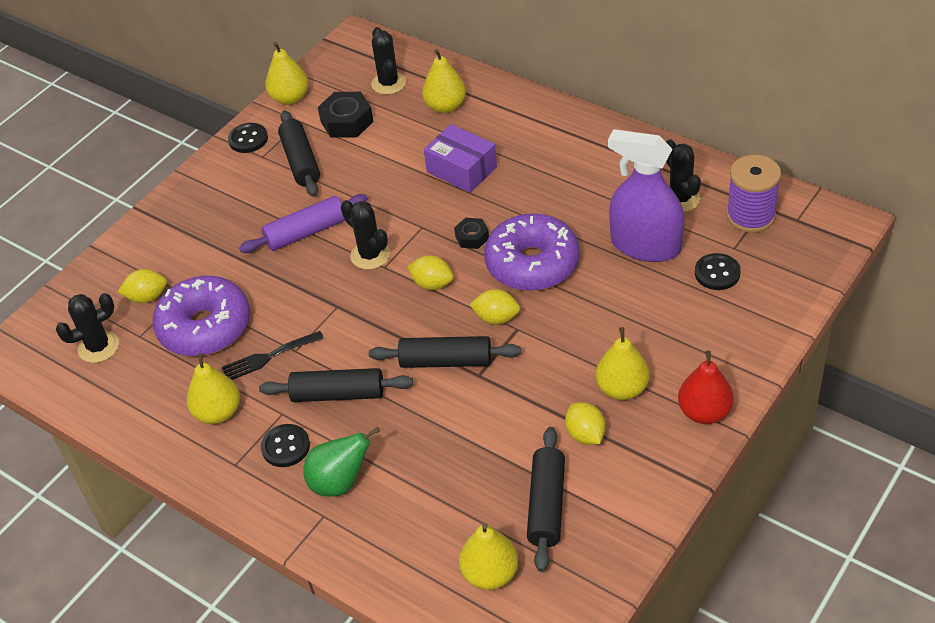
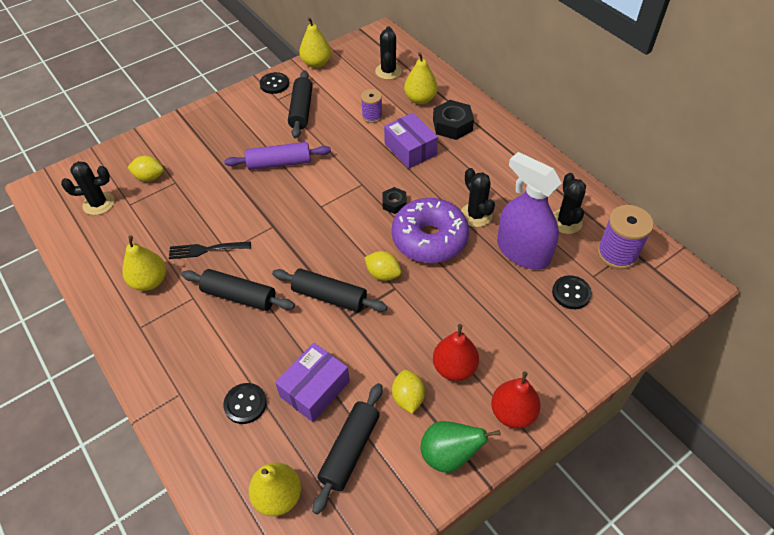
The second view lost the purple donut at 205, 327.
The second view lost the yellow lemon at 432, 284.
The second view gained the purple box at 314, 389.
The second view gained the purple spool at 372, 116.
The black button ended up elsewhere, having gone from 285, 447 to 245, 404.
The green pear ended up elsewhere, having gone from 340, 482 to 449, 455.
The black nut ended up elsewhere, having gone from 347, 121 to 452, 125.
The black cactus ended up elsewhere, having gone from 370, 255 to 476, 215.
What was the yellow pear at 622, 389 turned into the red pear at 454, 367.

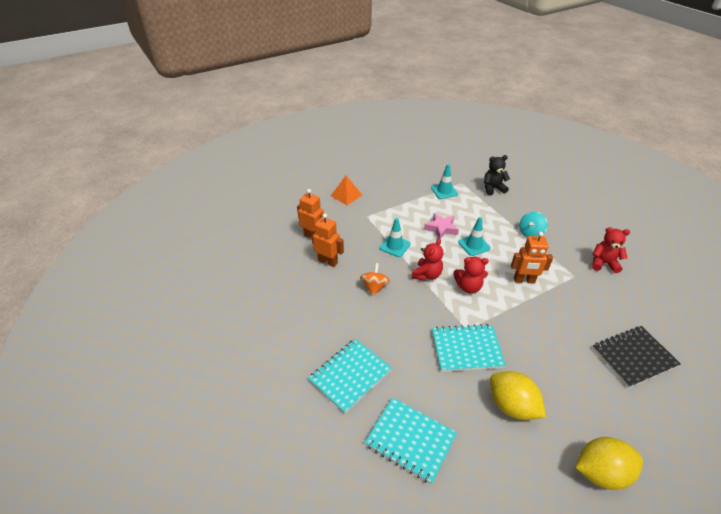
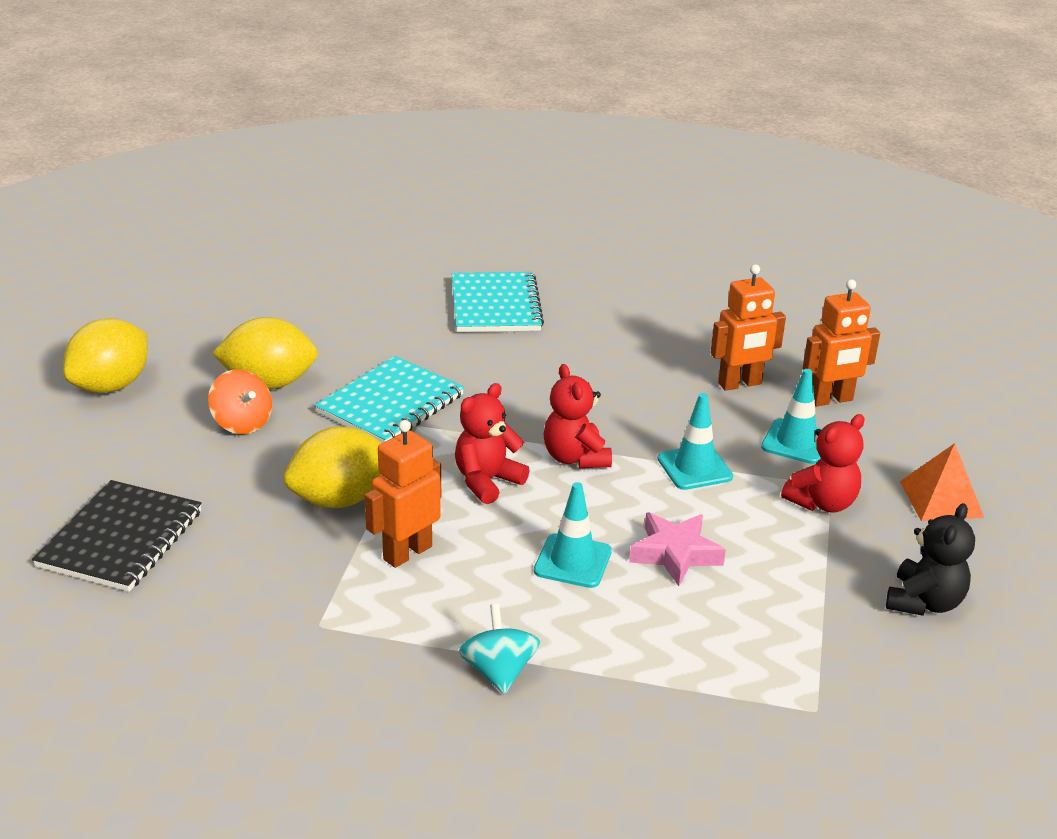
The second view lost the turquoise notebook at 410, 440.
The second view gained the yellow lemon at 340, 499.
The orange spinning top ended up elsewhere, having gone from 374, 287 to 242, 423.
The turquoise traffic cone ended up elsewhere, having gone from 444, 191 to 796, 442.
The black teddy bear ended up elsewhere, having gone from 493, 188 to 924, 602.
The red teddy bear ended up elsewhere, having gone from 603, 263 to 822, 503.

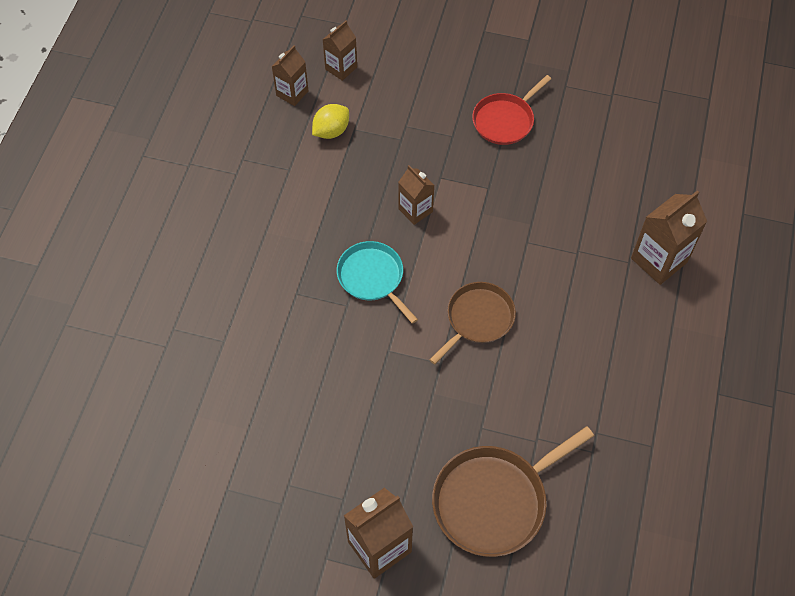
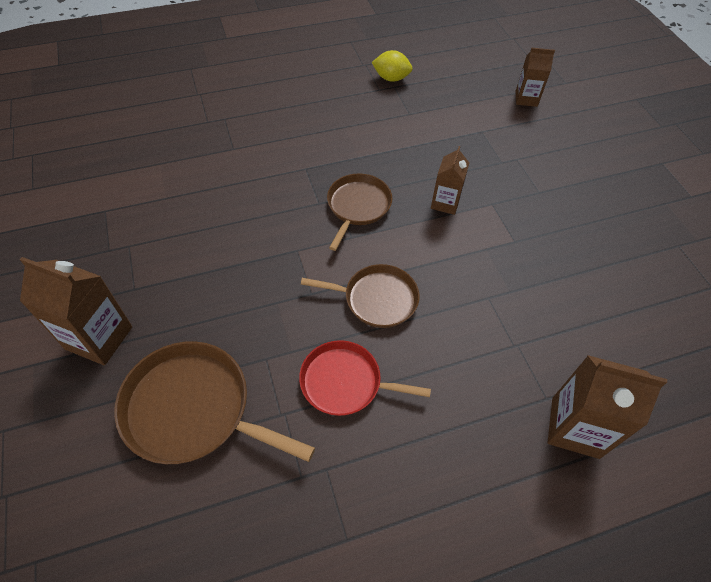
The second view lost the brown carton at 292, 93.
The yellow lemon ended up elsewhere, having gone from 331, 131 to 391, 78.
The red pan ended up elsewhere, having gone from 505, 120 to 345, 382.
What was the turquoise pan at 372, 277 turned into the brown pan at 357, 206.

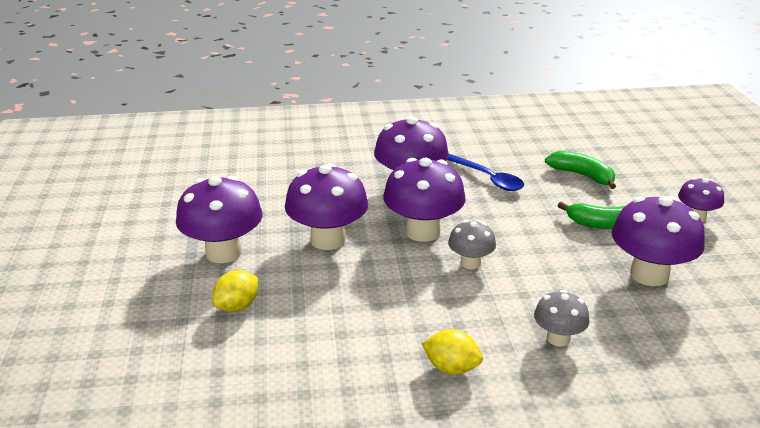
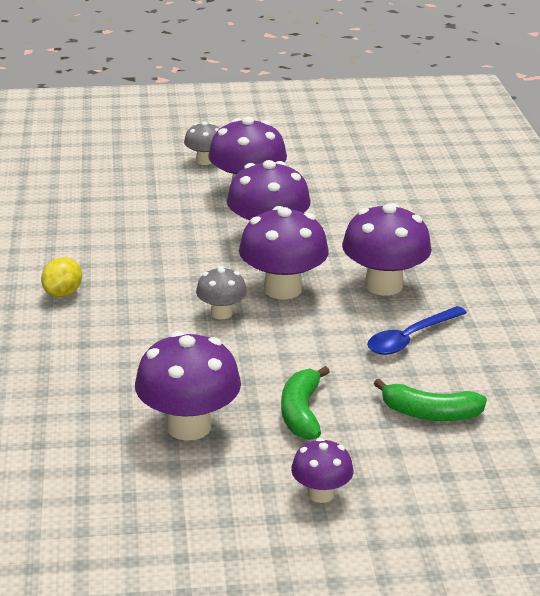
The second view lost the yellow lemon at 237, 306.
The grey mushroom ended up elsewhere, having gone from 558, 338 to 205, 161.
The green banana at 582, 175 ended up facing another way, 60 degrees clockwise from before.

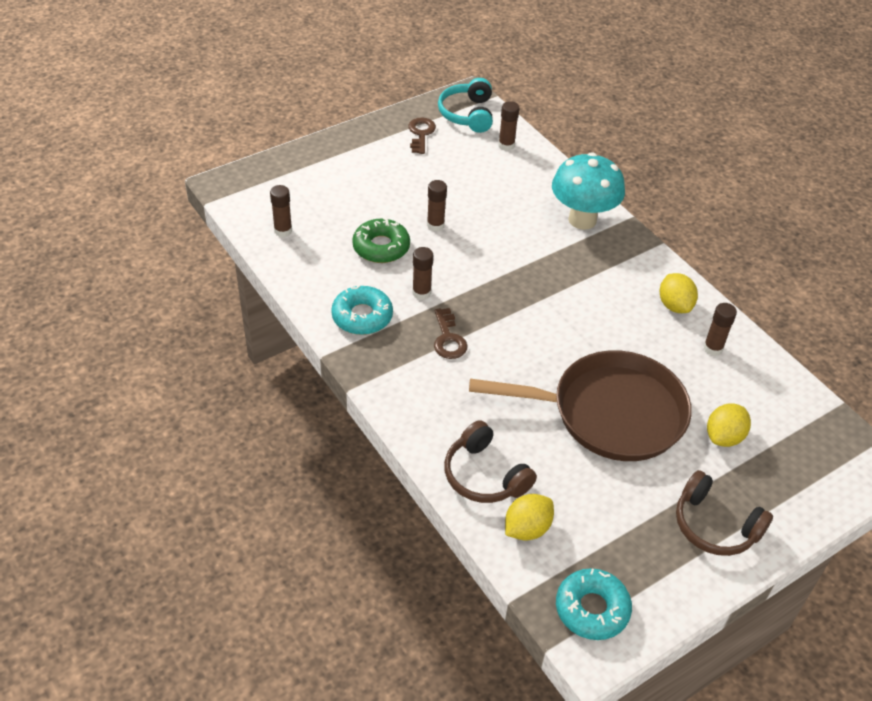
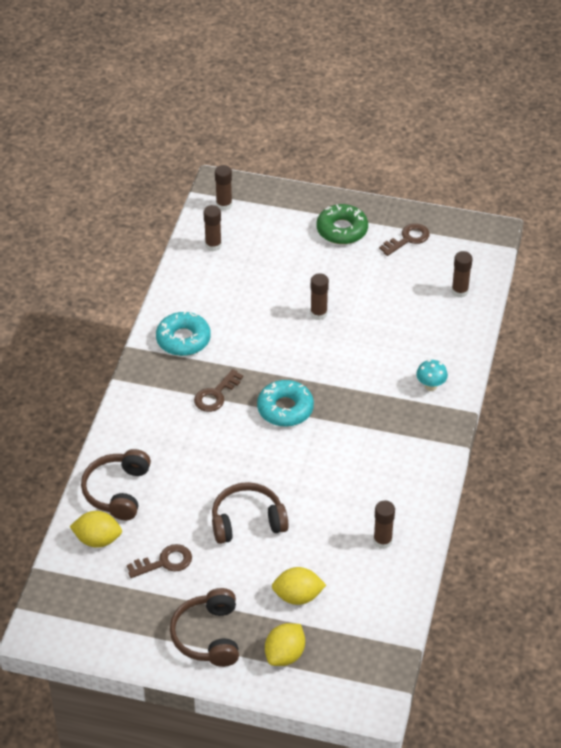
The second view lost the turquoise headphones at 467, 114.
The second view gained the brown key at 165, 562.
The green donut ended up elsewhere, having gone from 381, 247 to 342, 230.
The brown glue stick ended up elsewhere, having gone from 421, 293 to 224, 205.
The turquoise donut ended up elsewhere, having gone from 592, 609 to 285, 409.
The yellow lemon ended up elsewhere, having gone from 674, 305 to 285, 655.
Where the brown pan stood at 610, 413, the brown headphones came to stand at 247, 521.
The size of the turquoise mushroom at 582, 220 changed by a factor of 0.43.

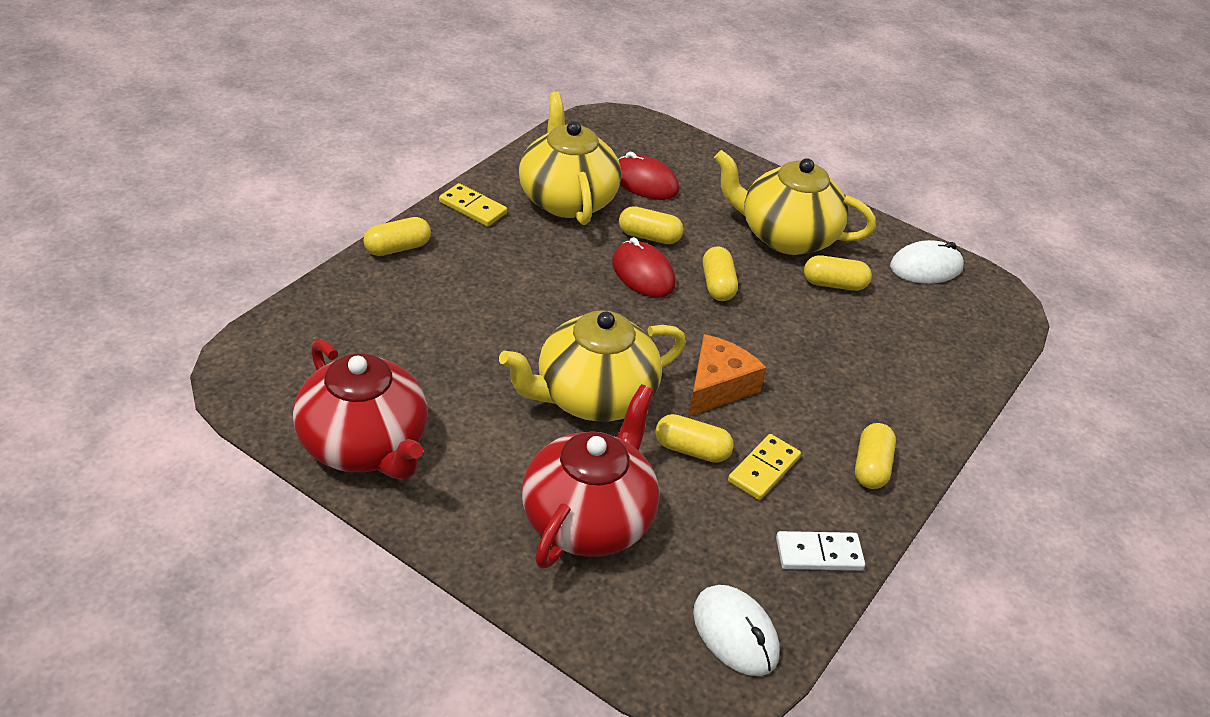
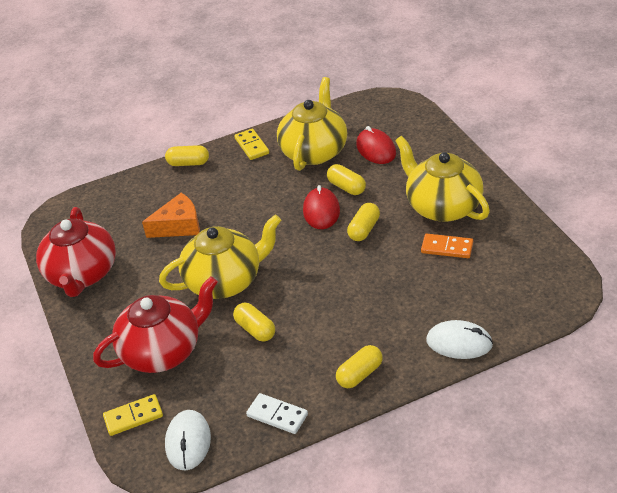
The orange cheese ended up elsewhere, having gone from 717, 386 to 179, 226.
The yellow domino ended up elsewhere, having gone from 763, 469 to 133, 416.
The white mouse ended up elsewhere, having gone from 926, 267 to 459, 343.
Where the yellow capsule stood at 834, 284, the orange domino came to stand at 447, 248.
The yellow teapot at 593, 397 ended up facing another way, 150 degrees clockwise from before.

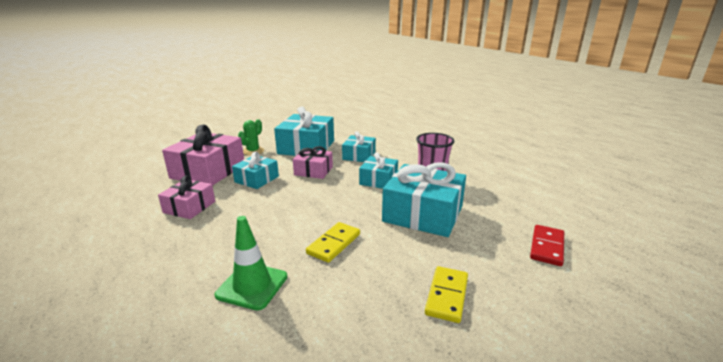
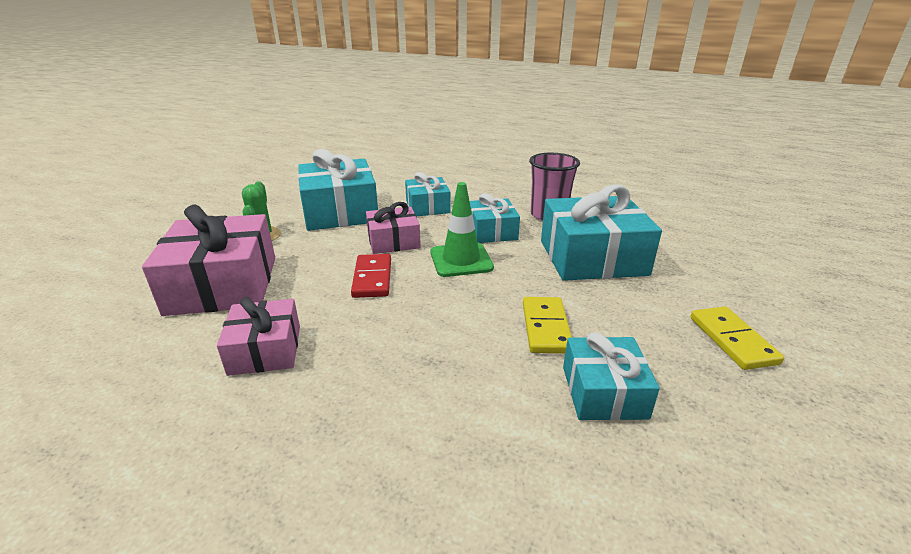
The green traffic cone ended up elsewhere, having gone from 252, 286 to 461, 260.
The turquoise gift ended up elsewhere, having gone from 257, 179 to 604, 392.
The red domino ended up elsewhere, having gone from 546, 247 to 372, 278.

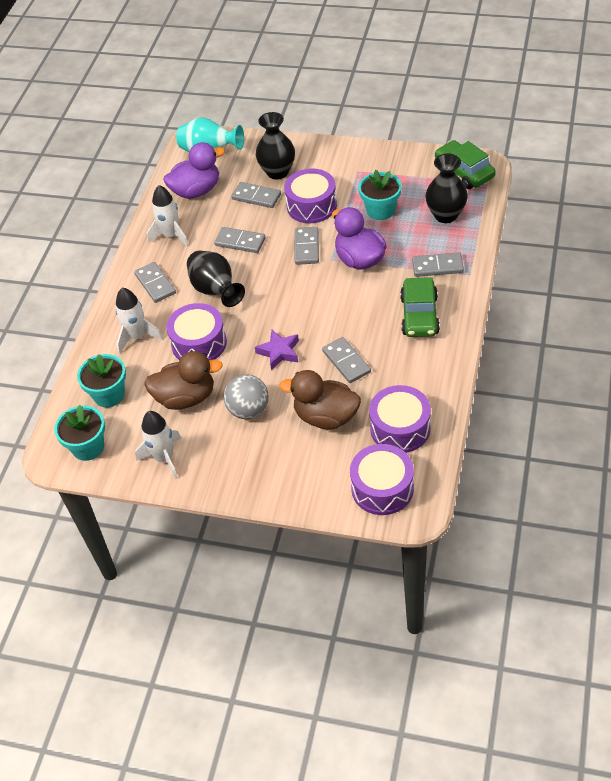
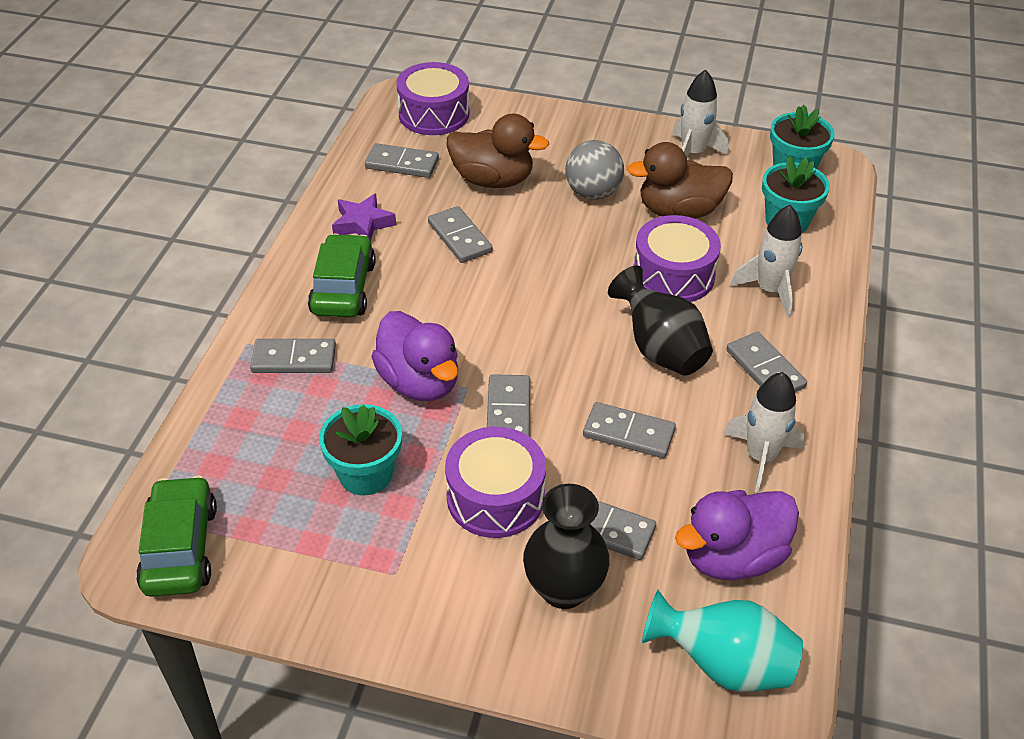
The second view lost the black vase at 446, 215.
The purple star ended up elsewhere, having gone from 279, 352 to 363, 224.
Where the purple drum stood at 400, 428, the grey domino came to stand at 402, 163.
The green car at 464, 172 ended up facing another way, 150 degrees counterclockwise from before.

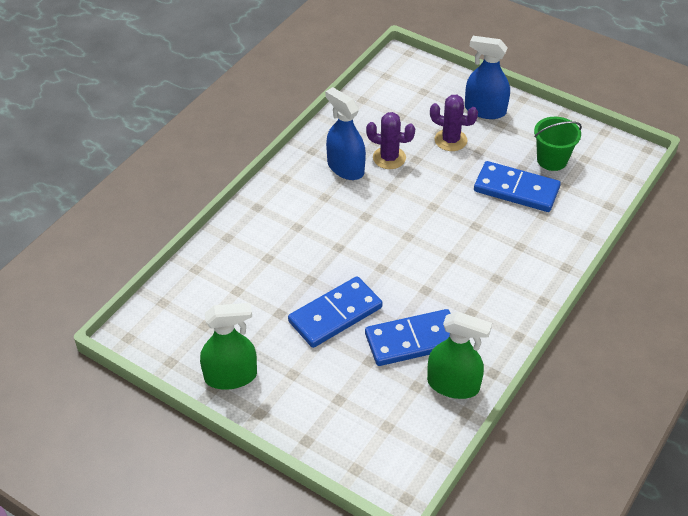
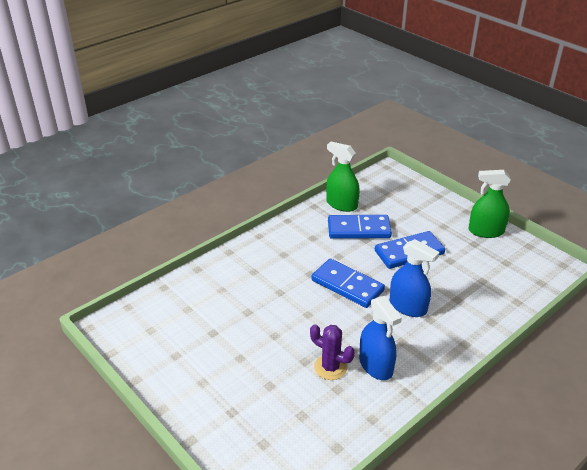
The second view lost the purple cactus at 450, 140.
The second view lost the green bucket at 552, 160.
The blue spray bottle ended up elsewhere, having gone from 485, 110 to 408, 307.
The blue domino ended up elsewhere, having gone from 516, 190 to 347, 285.

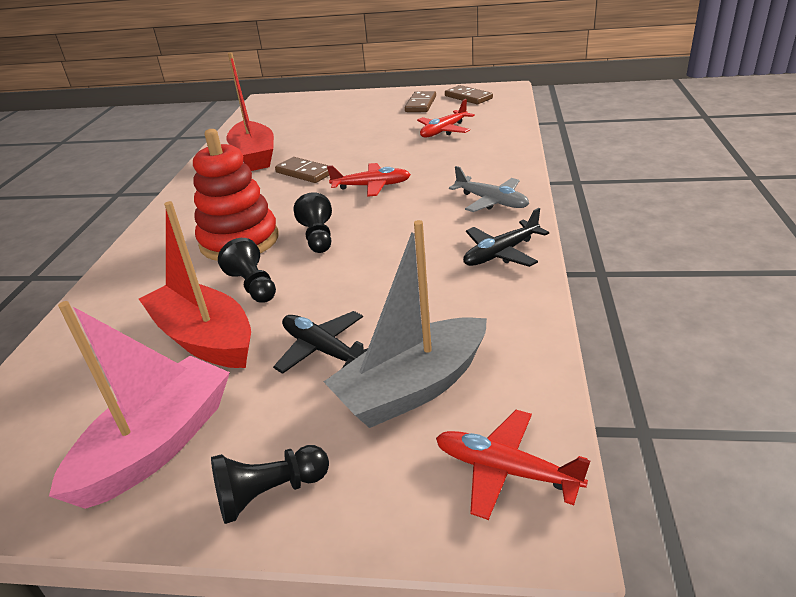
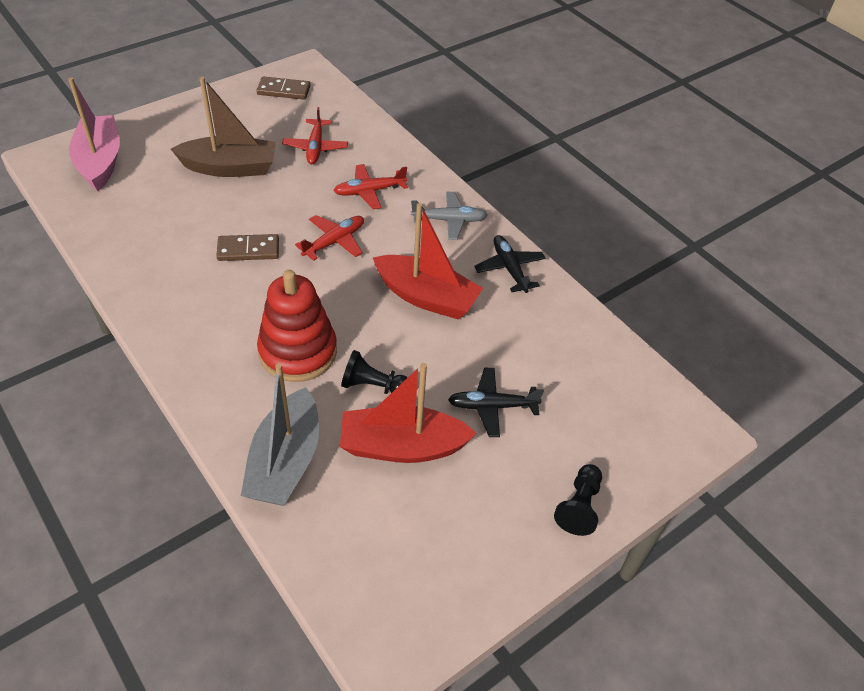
The second view lost the black pawn at 318, 237.
The second view lost the brown domino at 420, 104.
The second view gained the brown boat at 230, 168.
The pink boat ended up elsewhere, having gone from 157, 445 to 100, 161.
The red boat ended up elsewhere, having gone from 254, 156 to 426, 297.
The grey boat ended up elsewhere, having gone from 413, 388 to 285, 461.
The red plane ended up elsewhere, having gone from 506, 471 to 369, 191.
The black plane at 501, 253 ended up facing another way, 150 degrees clockwise from before.

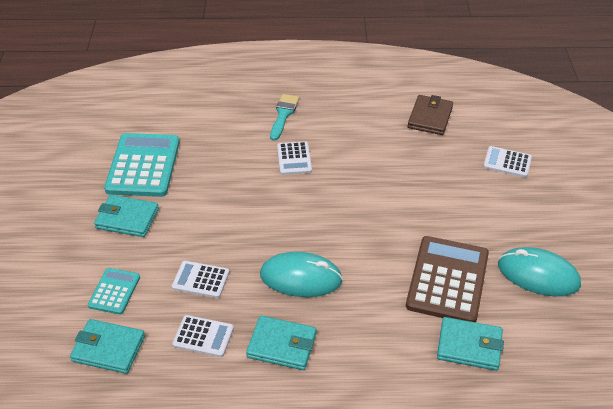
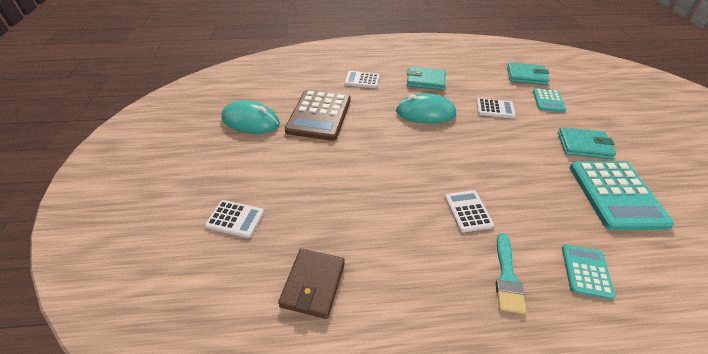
The second view lost the turquoise wallet at 469, 346.
The second view gained the turquoise calculator at 586, 271.
The white calculator ended up elsewhere, having gone from 203, 336 to 362, 80.

